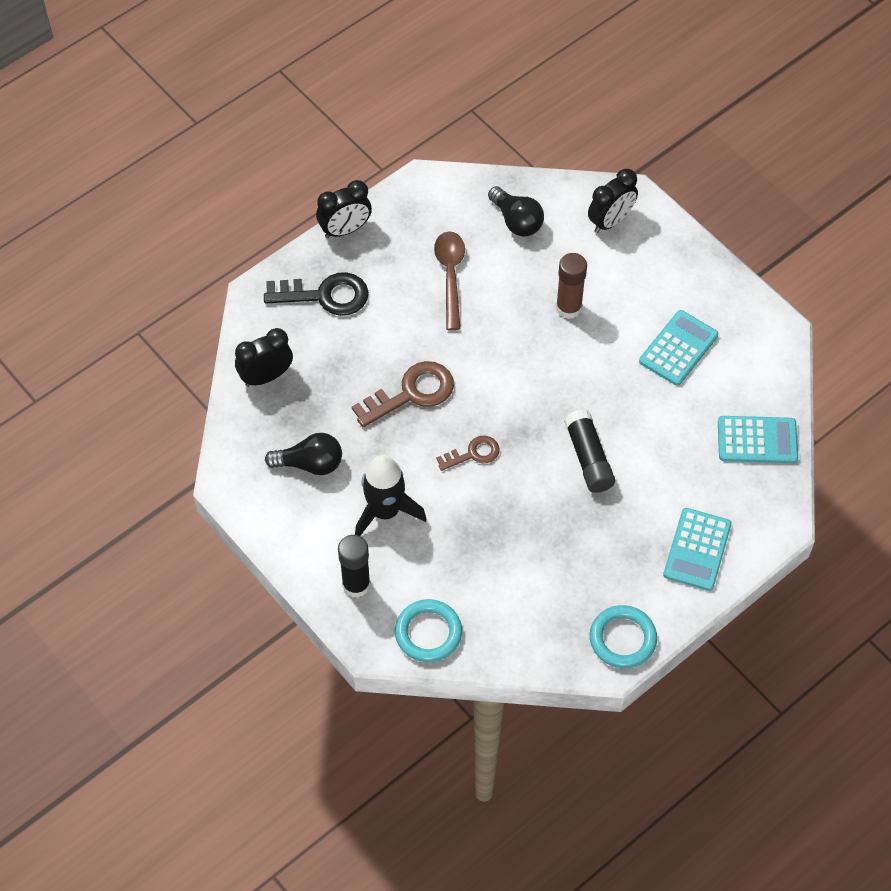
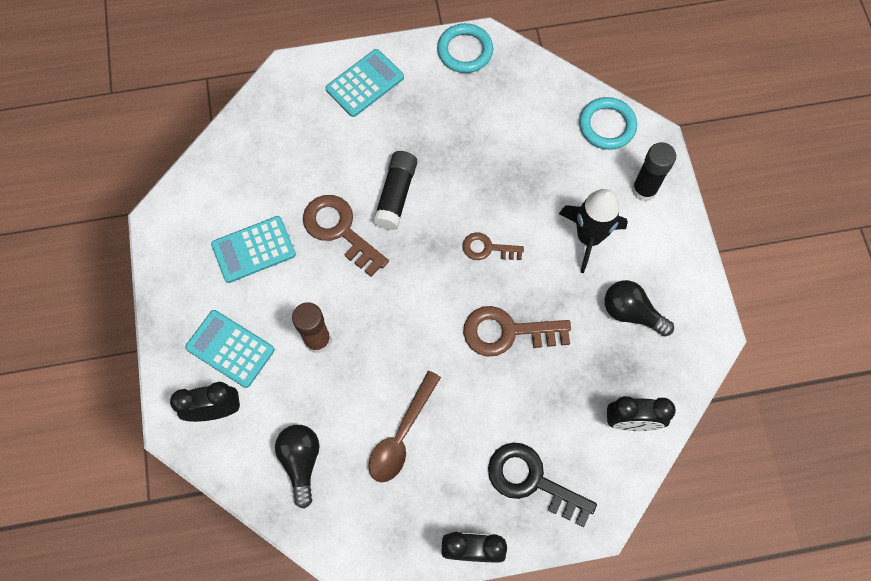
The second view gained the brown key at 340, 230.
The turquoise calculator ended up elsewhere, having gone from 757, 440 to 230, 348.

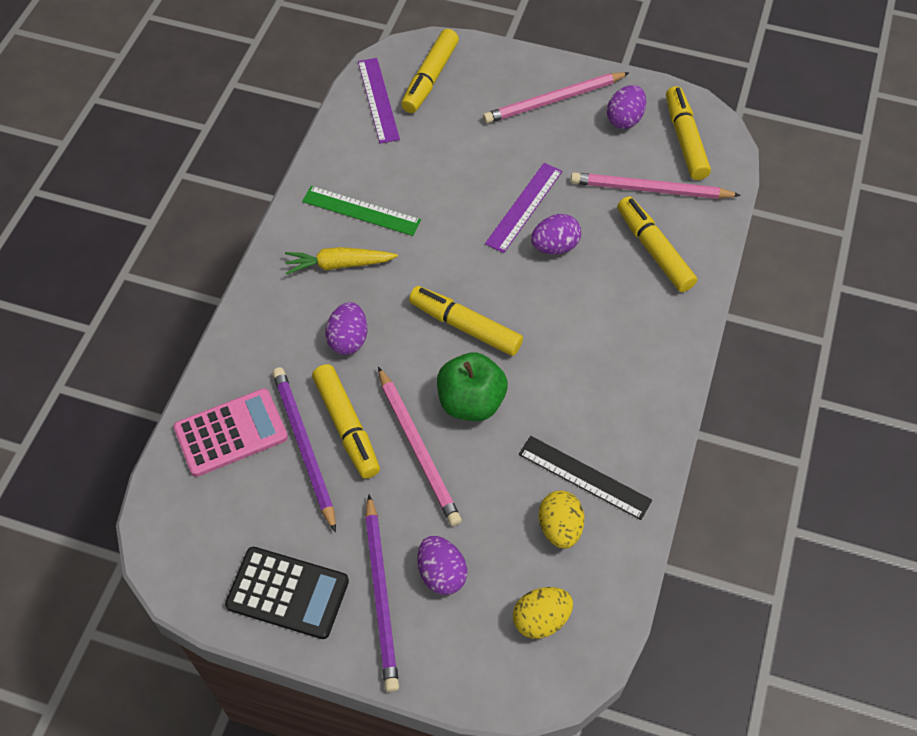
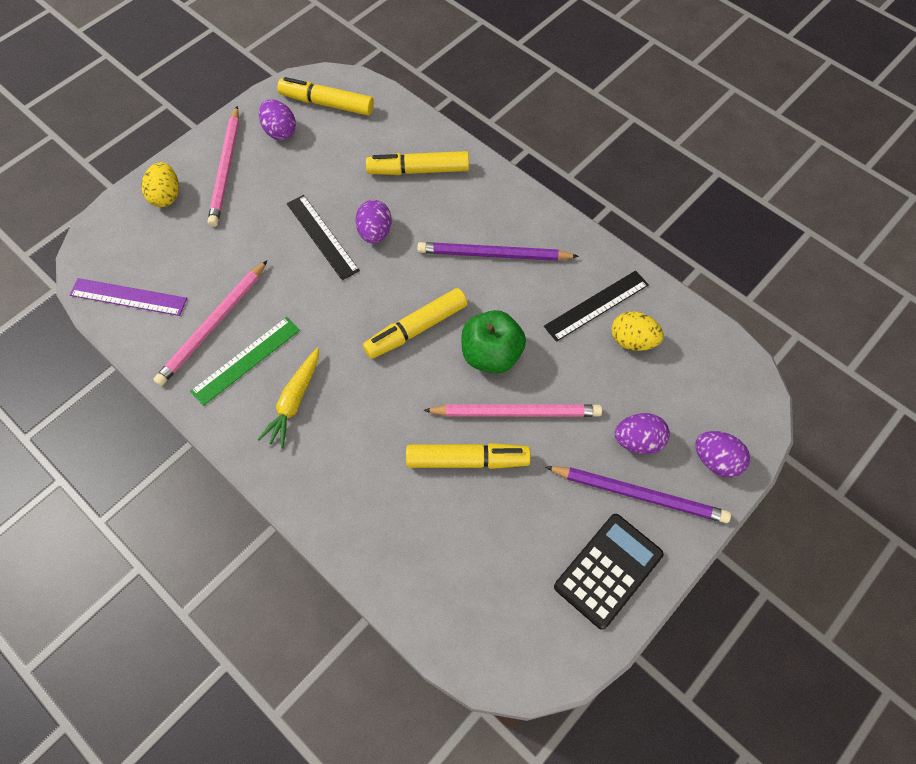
The second view lost the pink calculator at 231, 433.
The second view lost the yellow marker at 430, 78.
The purple pencil ended up elsewhere, having gone from 304, 447 to 493, 255.
The purple egg ended up elsewhere, having gone from 348, 339 to 716, 460.
The yellow egg ended up elsewhere, having gone from 541, 619 to 166, 196.
The pink pencil ended up elsewhere, having gone from 650, 190 to 213, 325.
What was the purple ruler at 524, 207 turned into the black ruler at 322, 237.

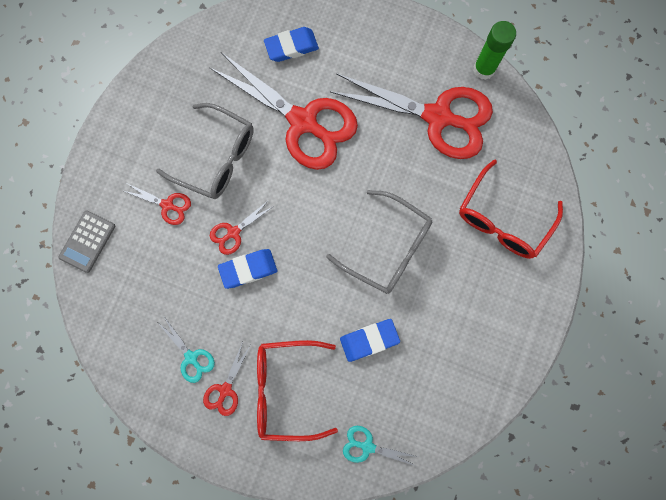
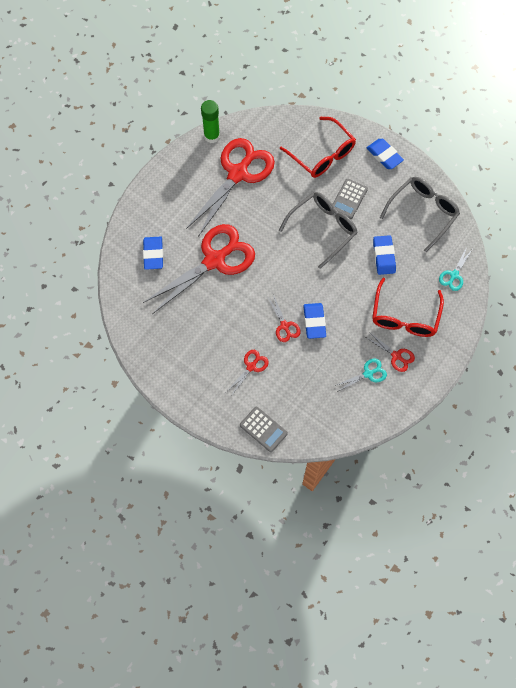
The second view gained the grey calculator at 349, 199.
The second view gained the blue eraser at 384, 155.
The grey glasses ended up elsewhere, having gone from 217, 158 to 423, 212.

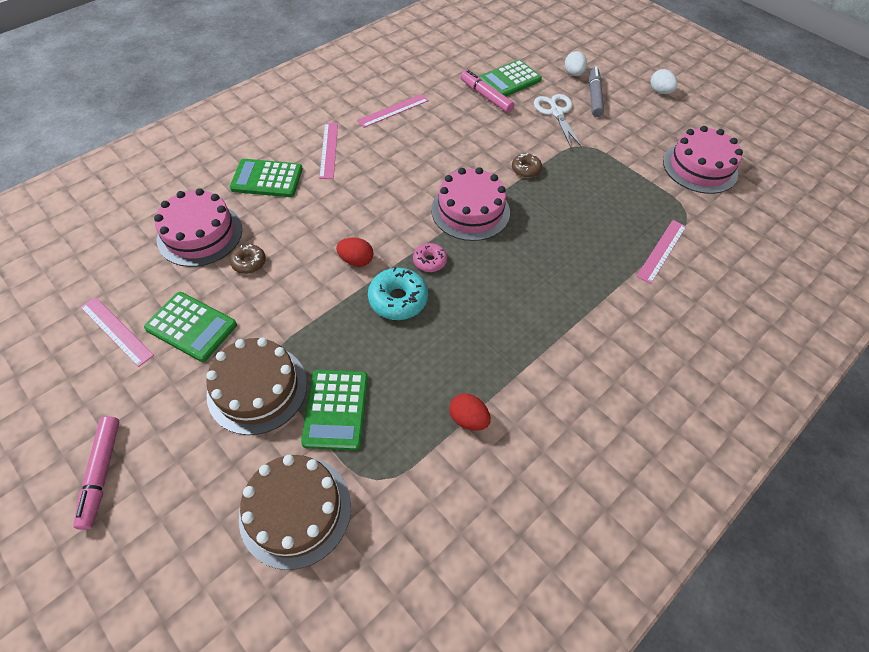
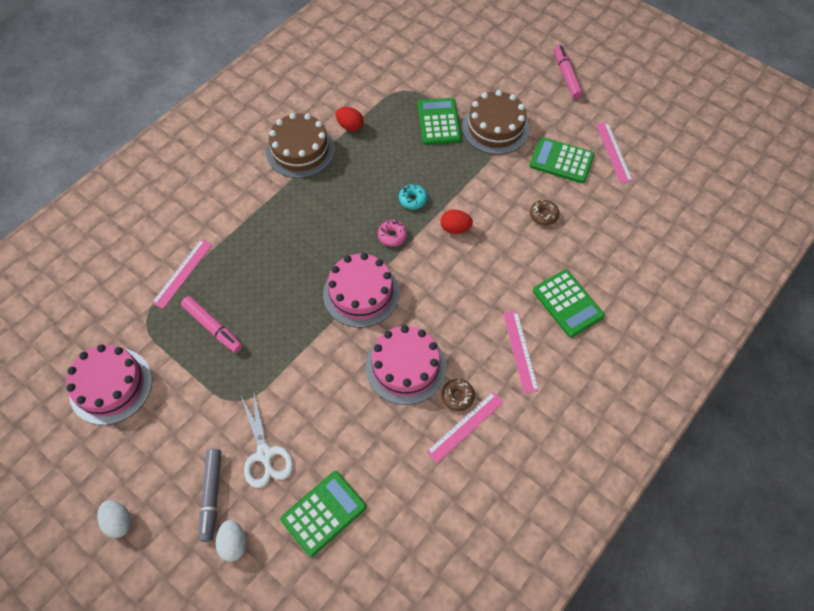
The pink cake ended up elsewhere, having gone from 200, 234 to 405, 366.
The brown cake ended up elsewhere, having gone from 295, 510 to 300, 150.
The pink marker ended up elsewhere, having gone from 486, 96 to 213, 327.
The brown donut ended up elsewhere, having gone from 526, 169 to 457, 396.
The pink ruler at 116, 331 ended up facing another way, 45 degrees clockwise from before.
The green calculator at 267, 179 ended up facing another way, 60 degrees clockwise from before.
The size of the turquoise donut at 398, 299 changed by a factor of 0.60.

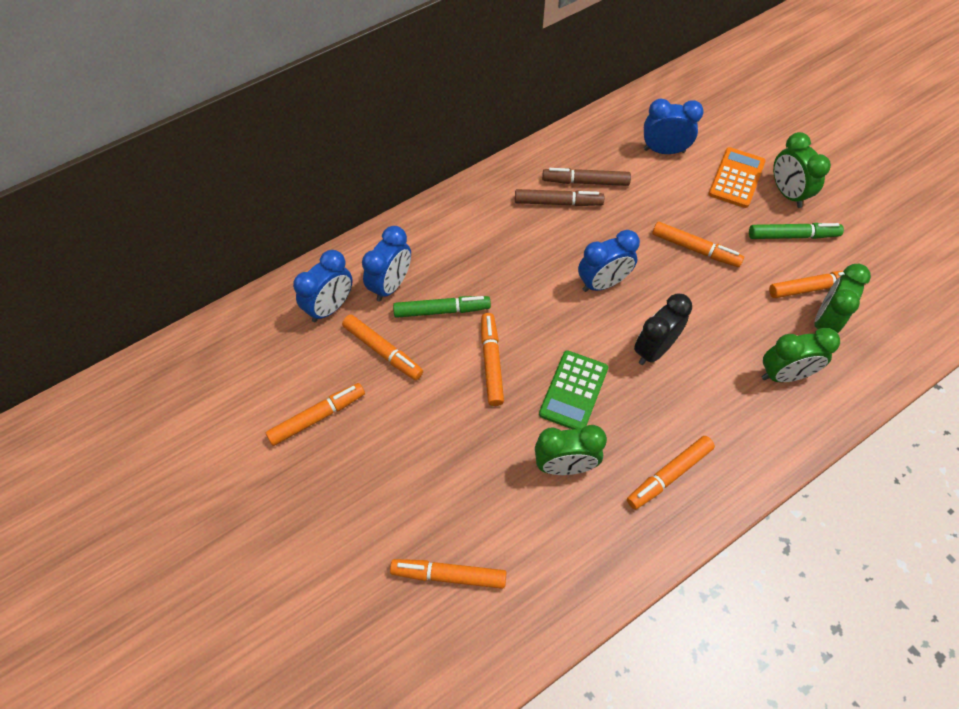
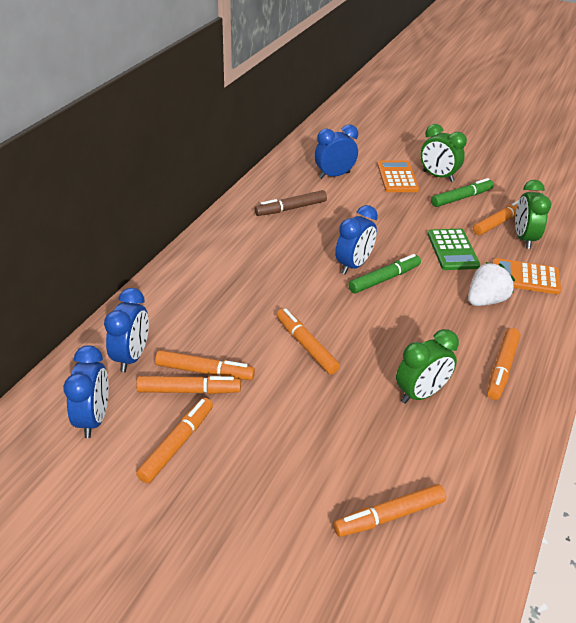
The second view lost the brown marker at 558, 202.
The second view lost the black clock at 654, 349.
The second view gained the white strawberry at 485, 300.
The blue clock ended up elsewhere, having gone from 391, 285 to 94, 419.
The green marker ended up elsewhere, having gone from 442, 310 to 384, 279.
The green calculator ended up elsewhere, having gone from 573, 391 to 452, 250.
The orange marker ended up elsewhere, having gone from 695, 249 to 189, 390.
Where the green clock stood at 784, 375, the orange calculator came to stand at 525, 277.

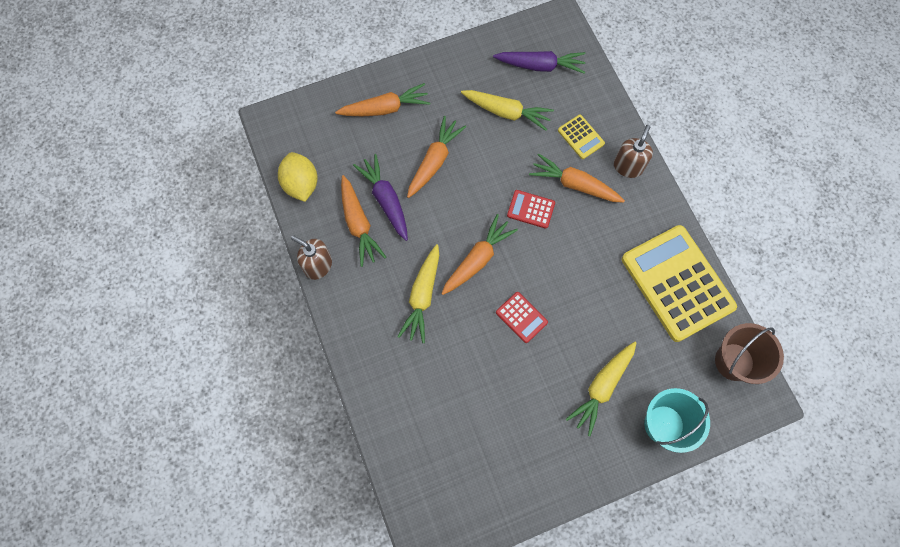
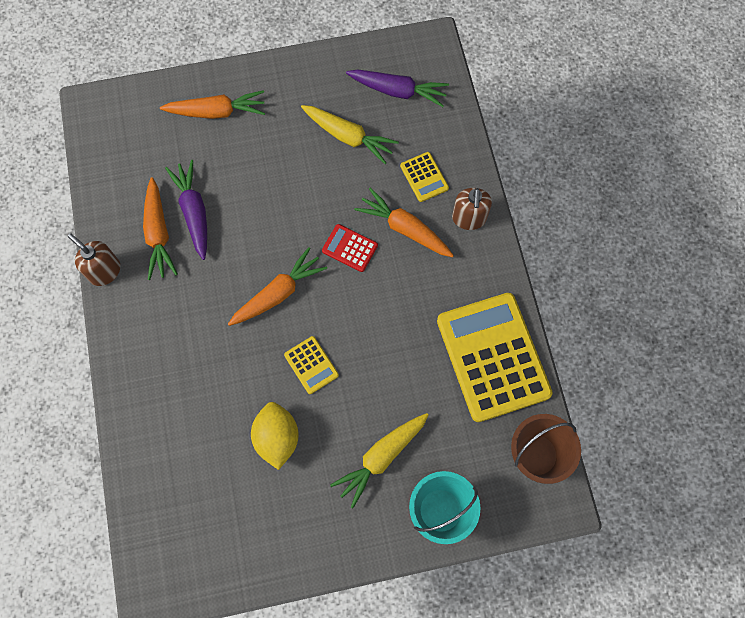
The second view lost the yellow carrot at 422, 296.
The second view lost the orange carrot at 434, 161.
The yellow lemon ended up elsewhere, having gone from 301, 184 to 277, 438.
What was the red calculator at 521, 317 turned into the yellow calculator at 311, 365.
The brown soap dispenser at 628, 166 ended up facing another way, 150 degrees clockwise from before.

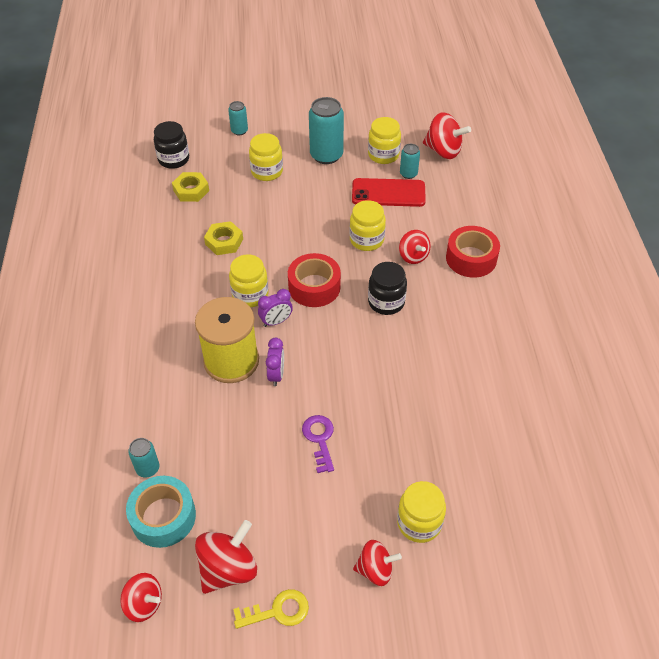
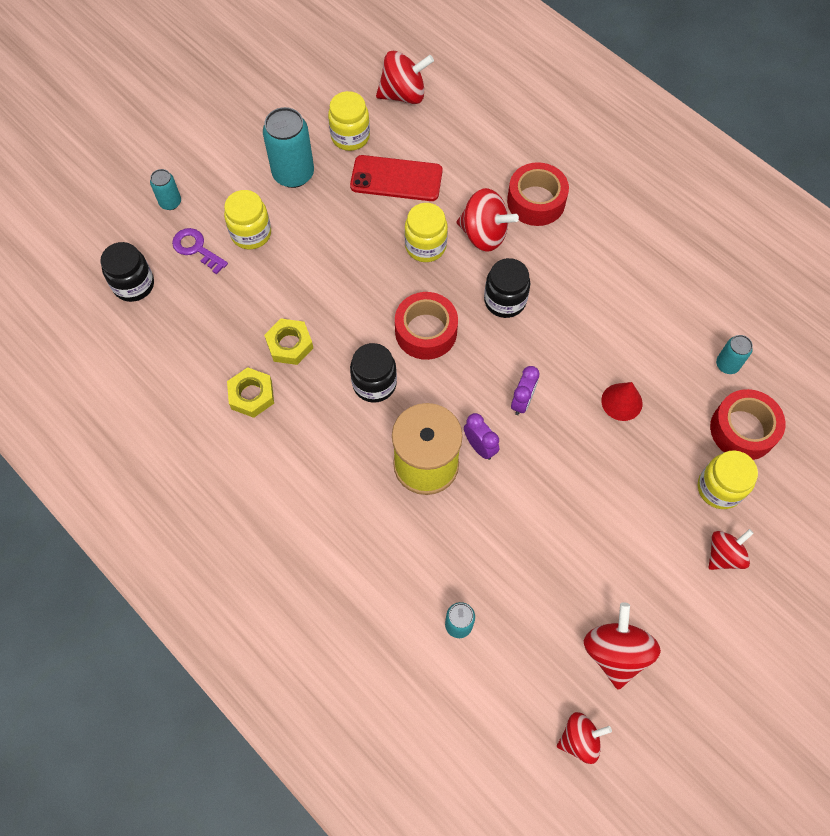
The second view lost the turquoise tape at 163, 517.
The second view lost the yellow key at 277, 611.
The second view gained the red cone at 621, 402.
The second view gained the red tape at 742, 430.
The yellow nut ended up elsewhere, having gone from 191, 190 to 251, 395.
The purple clock ended up elsewhere, having gone from 276, 321 to 522, 402.
The purple key ended up elsewhere, having gone from 319, 439 to 196, 248.
The turquoise can ended up elsewhere, having gone from 408, 174 to 727, 364.
What was the yellow jar at 250, 295 turned into the black jar at 374, 383.
The red phone at 388, 193 ended up facing another way, 45 degrees clockwise from before.
The size of the red spinning top at 413, 256 changed by a factor of 1.52.

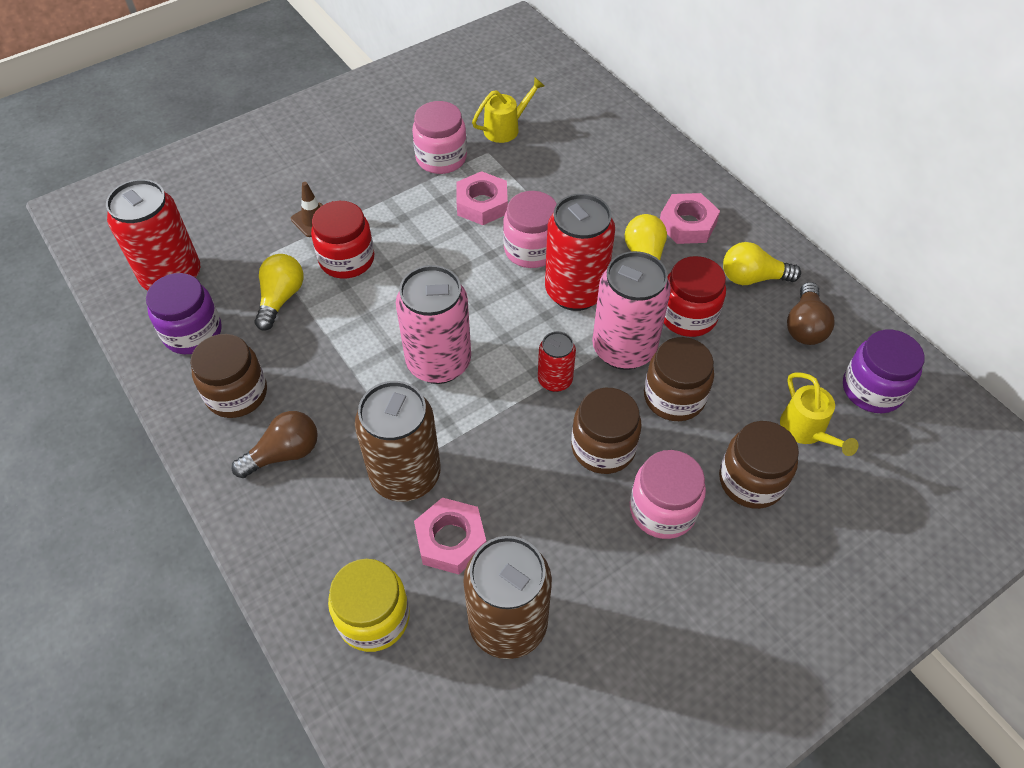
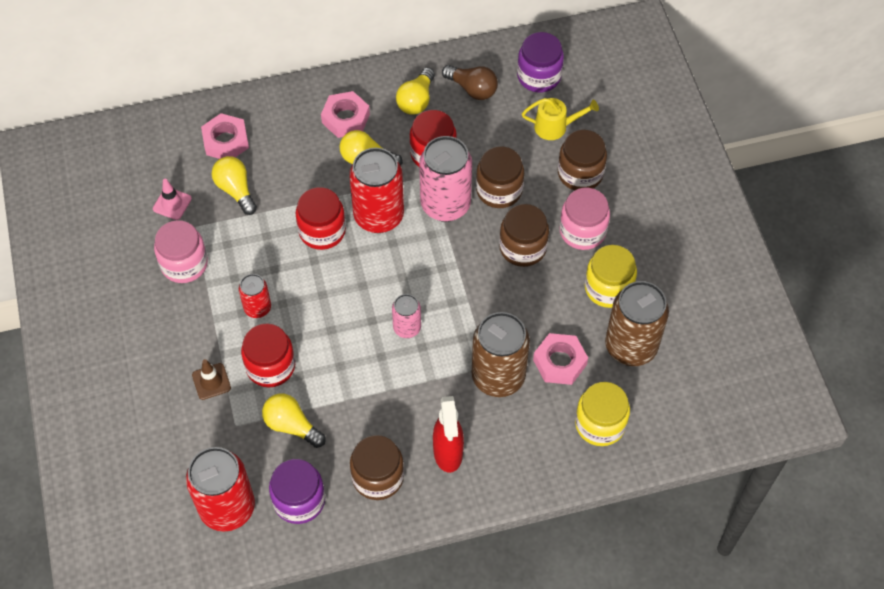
The second view gained the yellow light bulb at 236, 190.
The second view gained the yellow jar at 608, 288.
The pink nut ended up elsewhere, having gone from 482, 204 to 226, 141.
The red can ended up elsewhere, having gone from 555, 380 to 257, 308.
Where the brown light bulb stood at 284, 453, the red spray bottle came to stand at 448, 453.
Where the yellow watering can stood at 506, 128, the pink traffic cone came to stand at 172, 204.
What was the pink jar at 531, 249 turned into the red jar at 322, 231.
The size of the pink can at 438, 362 changed by a factor of 0.53.

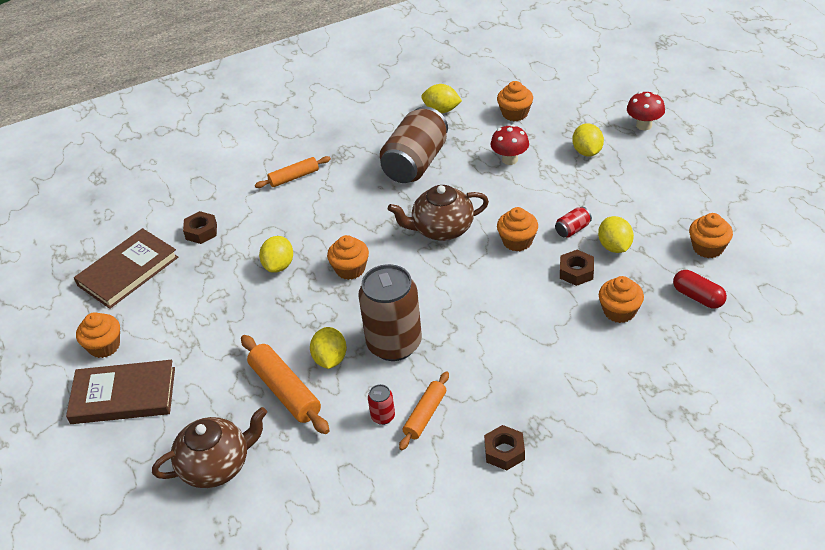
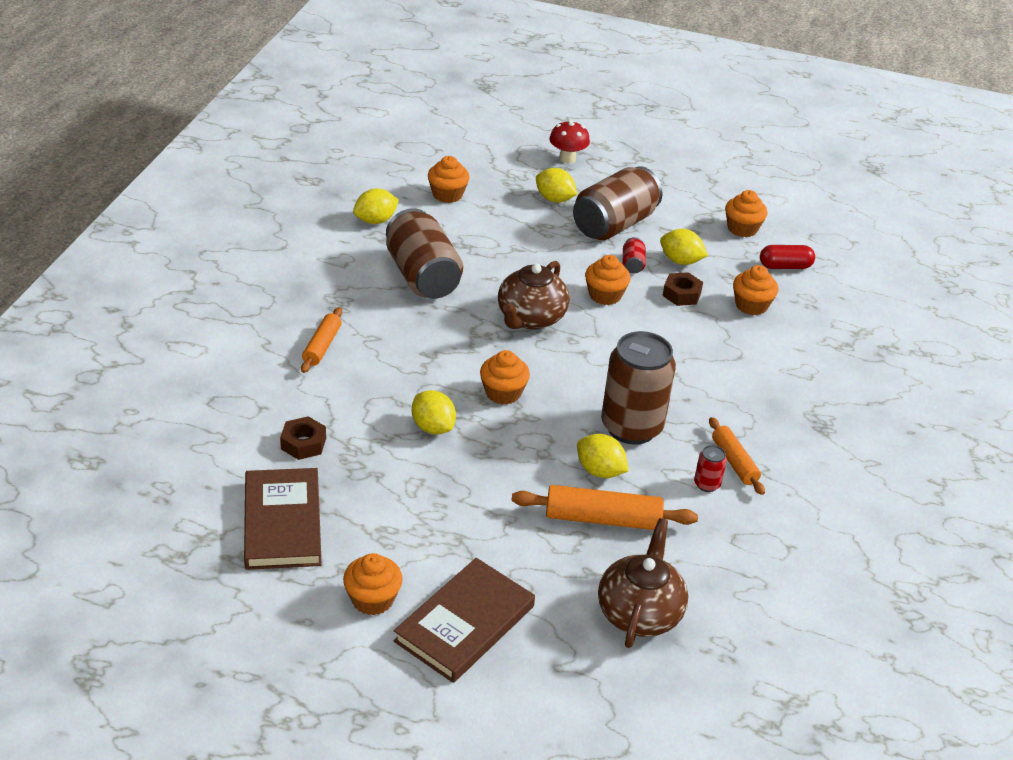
The second view lost the brown nut at 504, 451.
The second view lost the red mushroom at 509, 159.
The second view gained the brown can at 614, 225.

